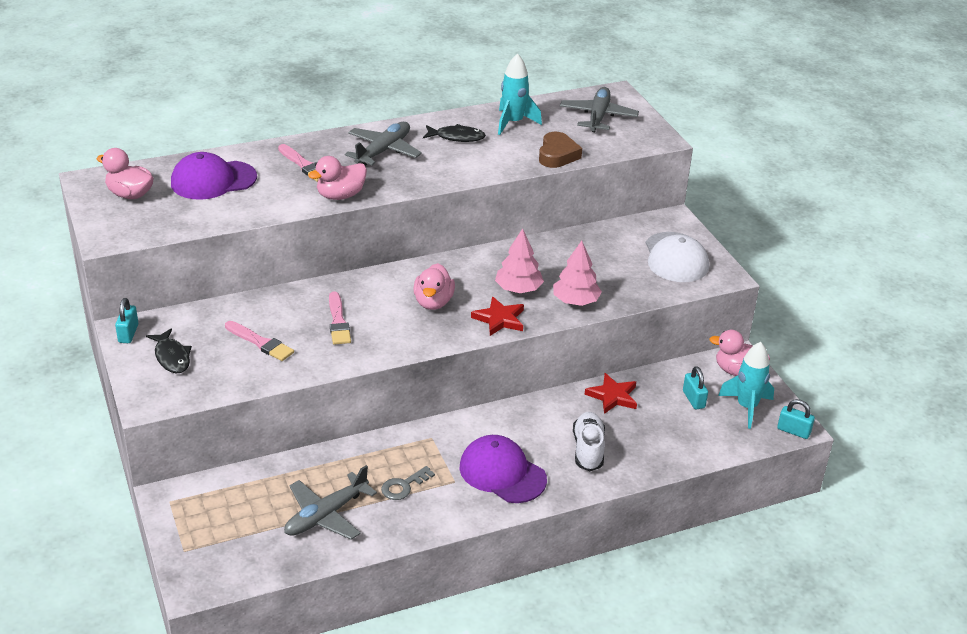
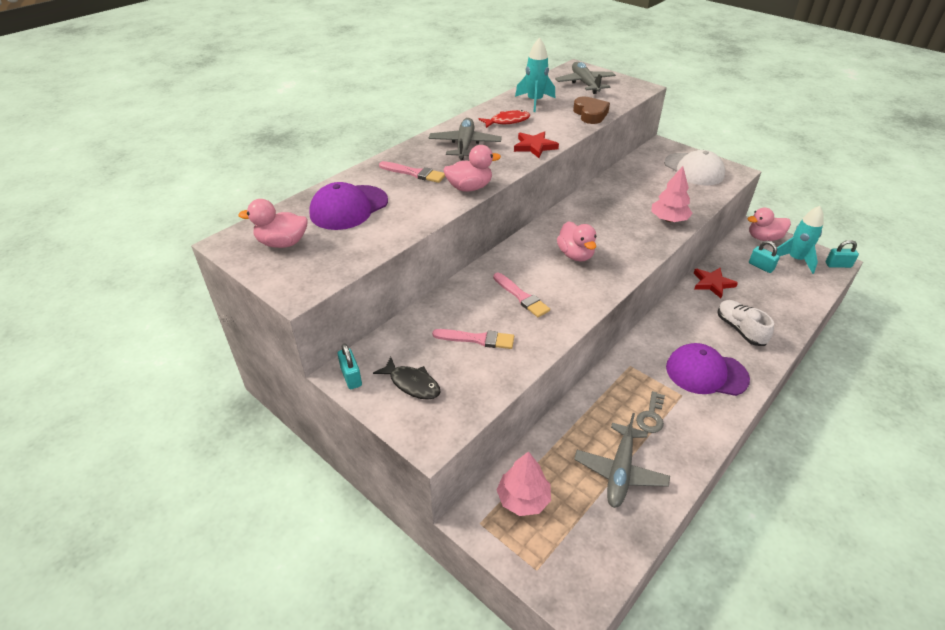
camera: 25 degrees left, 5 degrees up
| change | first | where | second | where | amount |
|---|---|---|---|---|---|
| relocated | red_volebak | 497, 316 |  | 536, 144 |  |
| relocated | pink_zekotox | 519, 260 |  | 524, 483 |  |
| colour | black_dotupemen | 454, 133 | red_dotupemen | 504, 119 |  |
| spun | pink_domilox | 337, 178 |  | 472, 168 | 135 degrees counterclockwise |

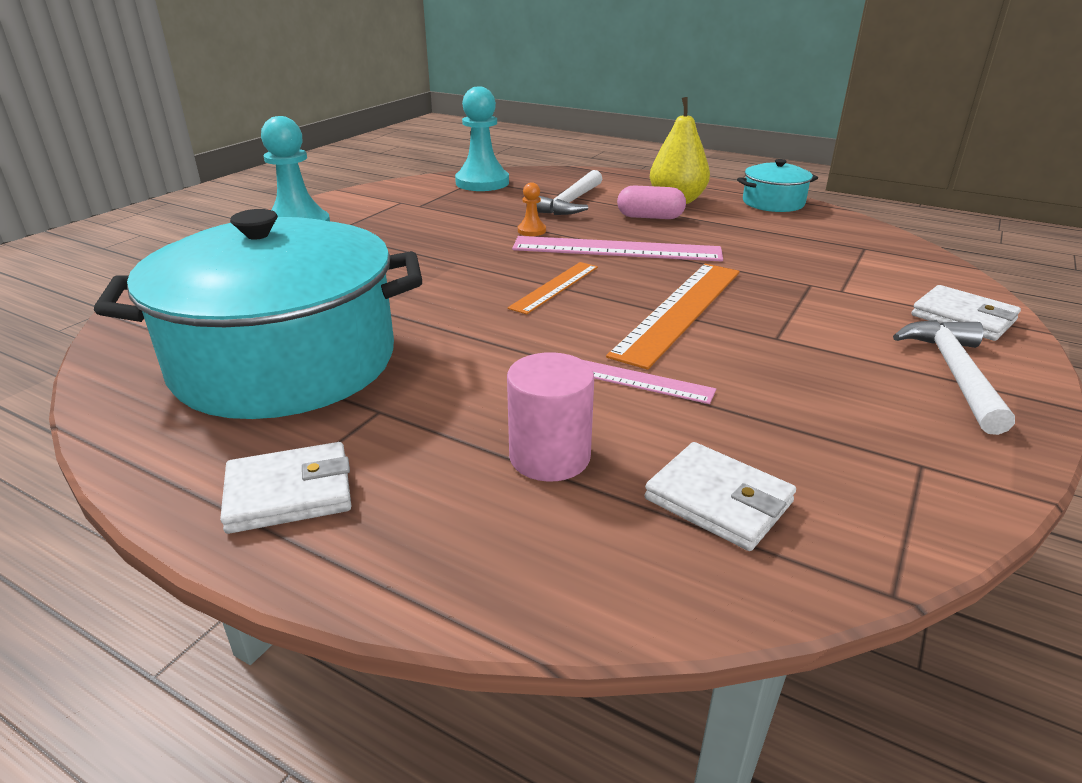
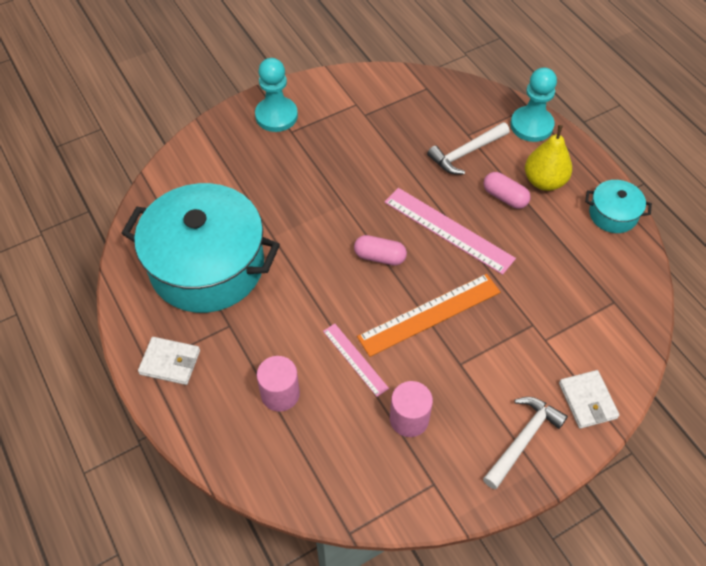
camera: 30 degrees right, 25 degrees up
| change | first | where | second | where | amount |
|---|---|---|---|---|---|
| missing | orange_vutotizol | 532, 209 |  |  |  |
| missing | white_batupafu | 720, 496 |  |  |  |
| appeared |  |  | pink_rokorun | 411, 409 |  |
| relocated | turquoise_vutotizol | 482, 138 |  | 533, 105 |  |
| exchanged | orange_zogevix | 553, 288 | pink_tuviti | 380, 250 |  |

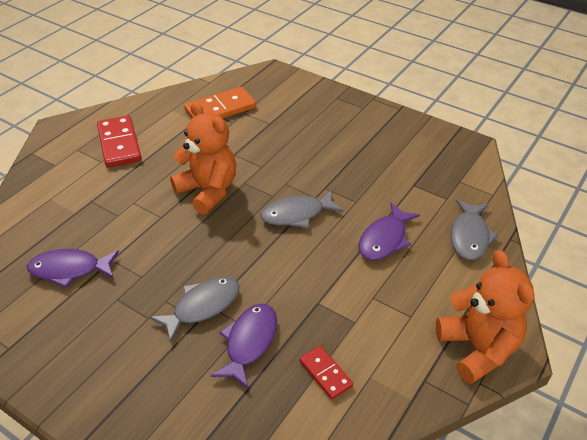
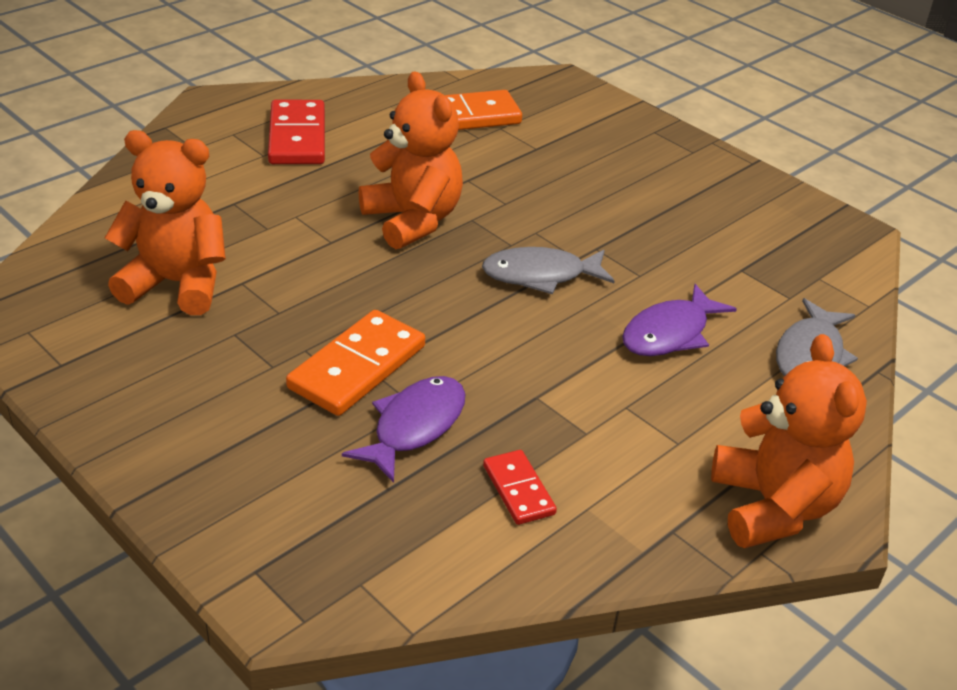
camera: 10 degrees right, 5 degrees down
| change | first | where | second | where | amount |
|---|---|---|---|---|---|
| exchanged | purple_dotupemen | 73, 268 | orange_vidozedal | 165, 222 |  |
| exchanged | grey_dotupemen | 194, 310 | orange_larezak | 355, 363 |  |

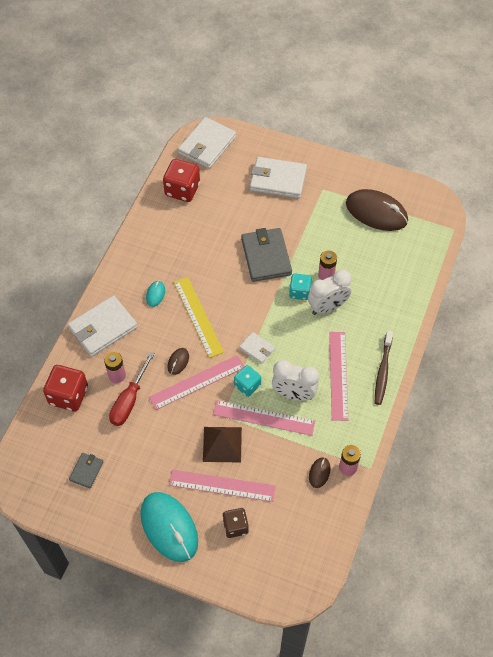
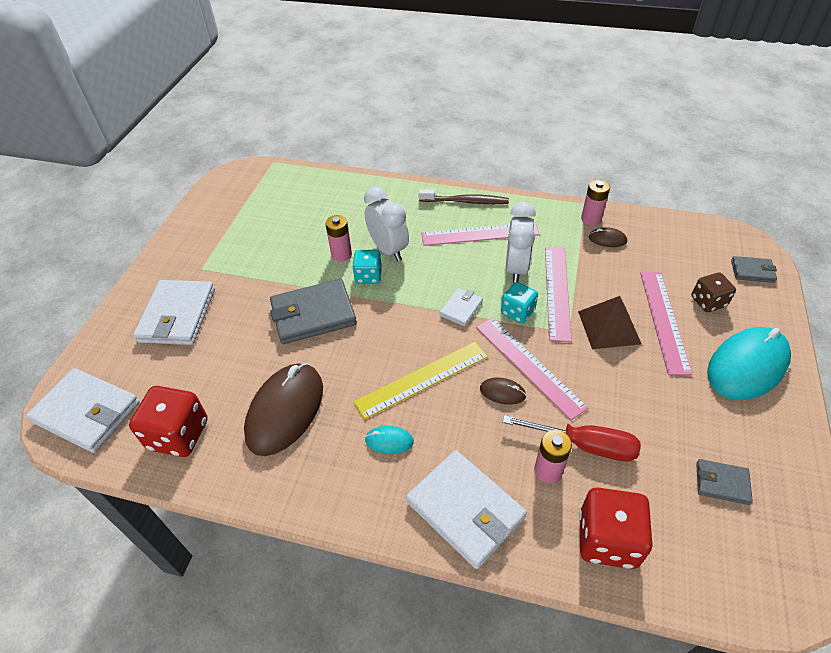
camera: 95 degrees left, 10 degrees down
| change | first | where | second | where | amount |
|---|---|---|---|---|---|
| appeared |  |  | grey_batupafu | 754, 269 |  |
| relocated | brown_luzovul | 377, 210 |  | 283, 409 |  |

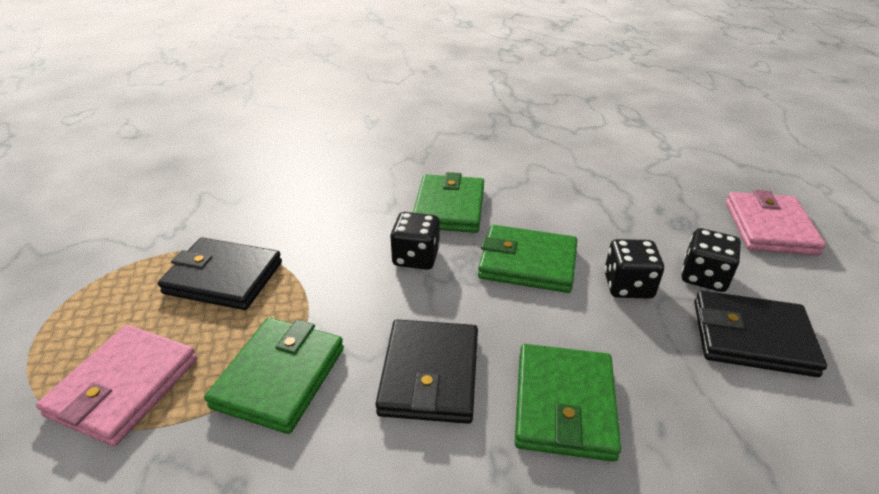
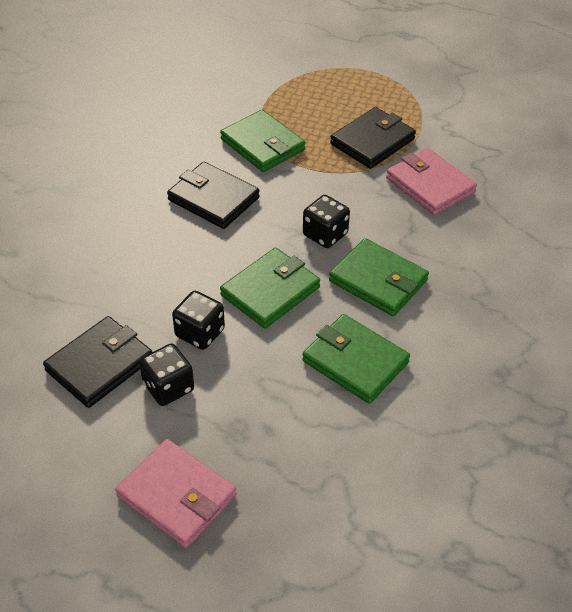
camera: 120 degrees right, 10 degrees up
| change | first | where | second | where | amount |
|---|---|---|---|---|---|
| relocated | pink_batupafu | 116, 385 |  | 431, 181 |  |
| relocated | green_batupafu | 568, 403 |  | 356, 359 |  |

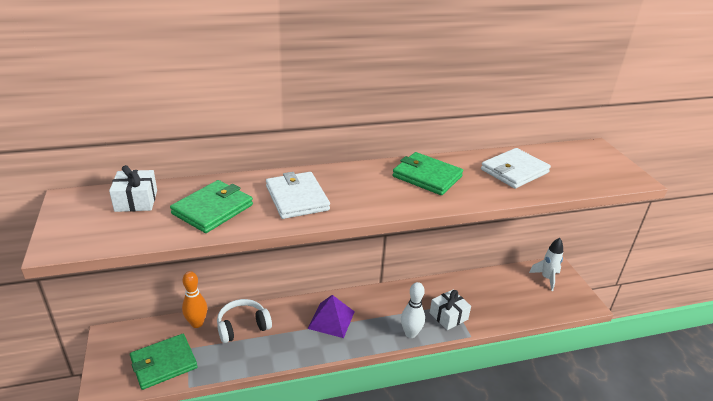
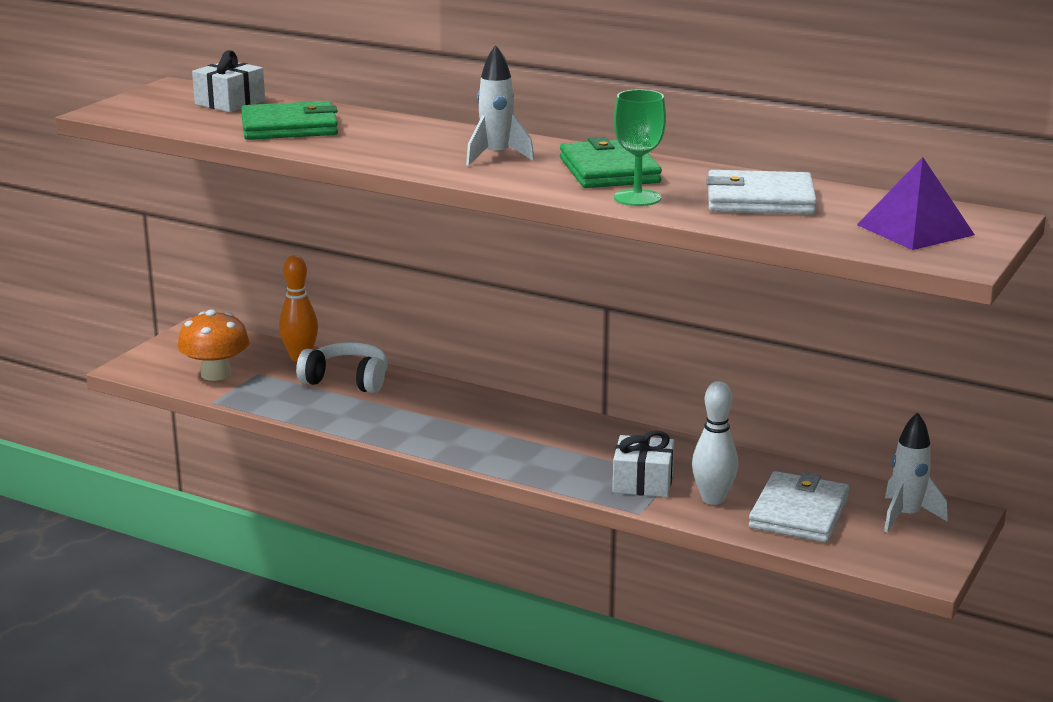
camera: 45 degrees right, 10 degrees down
| change | first | where | second | where | amount |
|---|---|---|---|---|---|
| appeared |  |  | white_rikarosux | 500, 105 |  |
| appeared |  |  | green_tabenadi | 640, 147 |  |
| relocated | white_batupafu | 298, 195 |  | 799, 507 |  |
| relocated | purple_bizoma | 331, 316 |  | 916, 203 |  |
| relocated | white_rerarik | 413, 310 |  | 715, 443 |  |
| exchanged | green_batupafu | 163, 362 | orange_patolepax | 213, 345 |  |

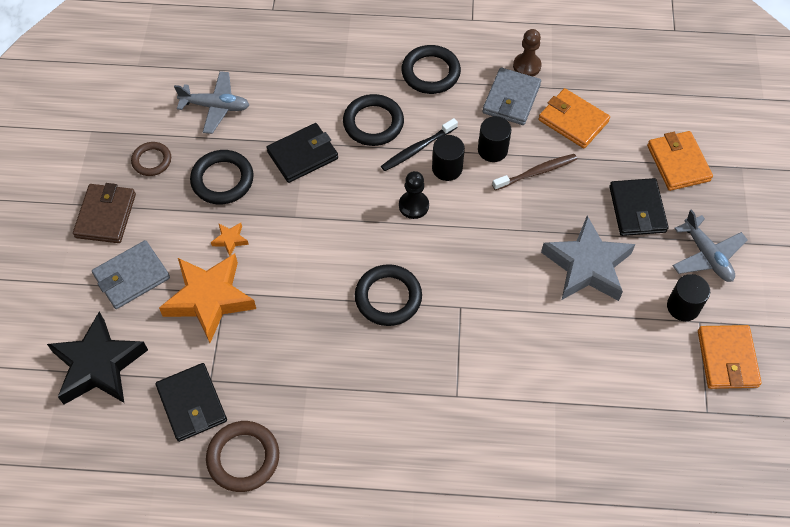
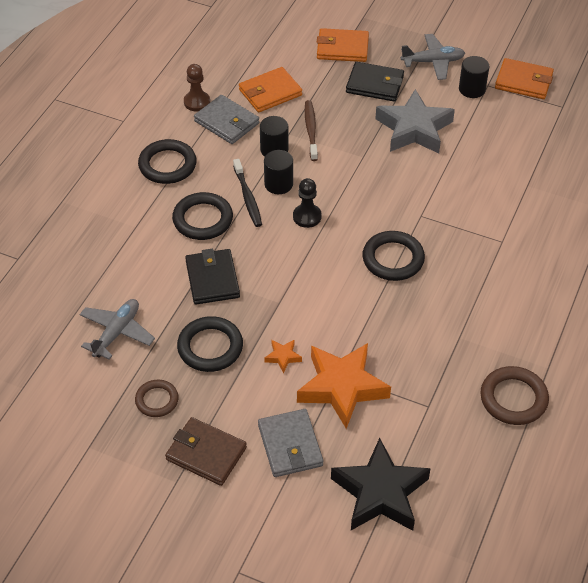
camera: 70 degrees left, 10 degrees down
| change | first | where | second | where | amount |
|---|---|---|---|---|---|
| missing | black_batupafu | 191, 402 |  |  |  |

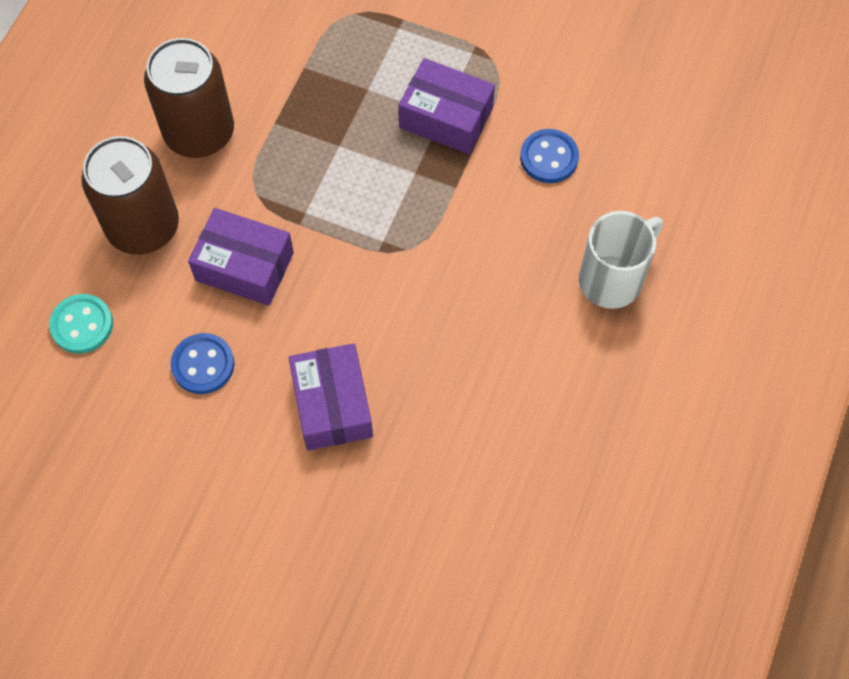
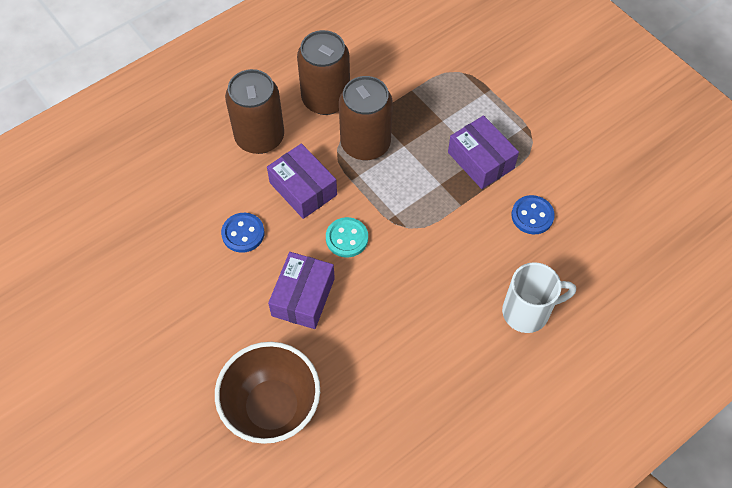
camera: 30 degrees right, 5 degrees down
| change | first | where | second | where | amount |
|---|---|---|---|---|---|
| appeared |  |  | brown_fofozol | 267, 393 |  |
| appeared |  |  | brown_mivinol | 366, 118 |  |
| relocated | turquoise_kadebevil | 81, 324 |  | 347, 237 |  |

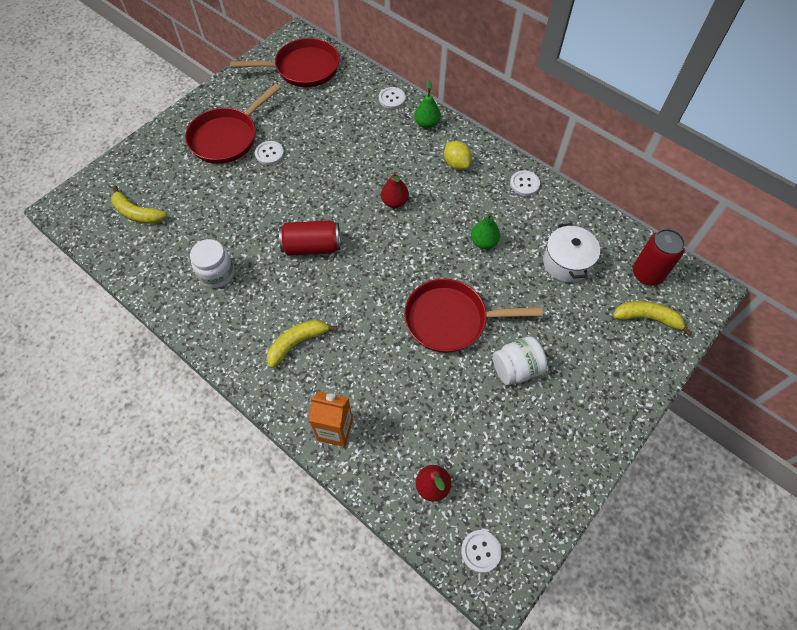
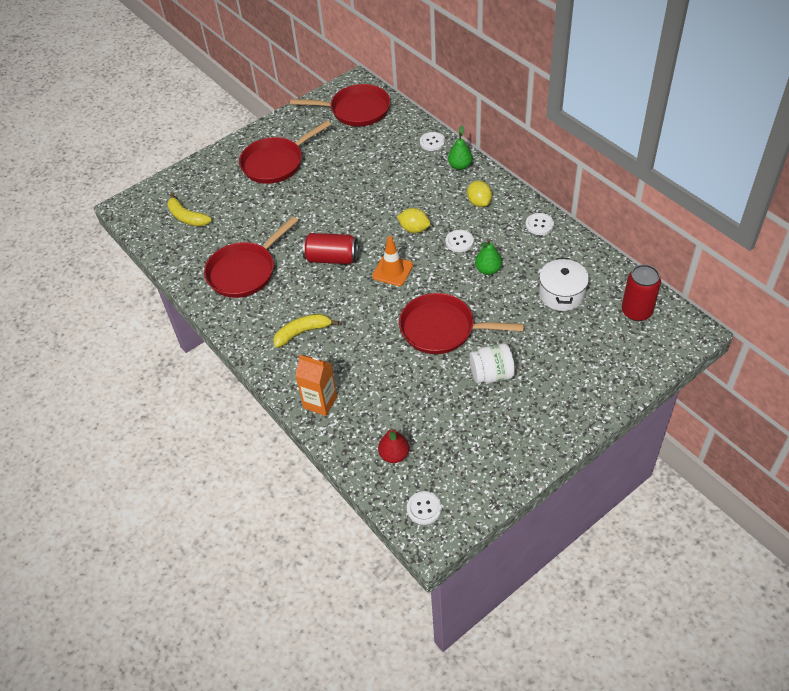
camera: 15 degrees right, 10 degrees down
| change | first | where | second | where | amount |
|---|---|---|---|---|---|
| missing | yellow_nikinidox | 652, 318 |  |  |  |
| appeared |  |  | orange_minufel | 392, 261 |  |
| relocated | white_kadebevil | 269, 153 |  | 459, 241 |  |
| exchanged | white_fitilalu | 212, 263 | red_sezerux | 251, 257 |  |
| exchanged | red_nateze | 395, 190 | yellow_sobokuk | 414, 220 |  |

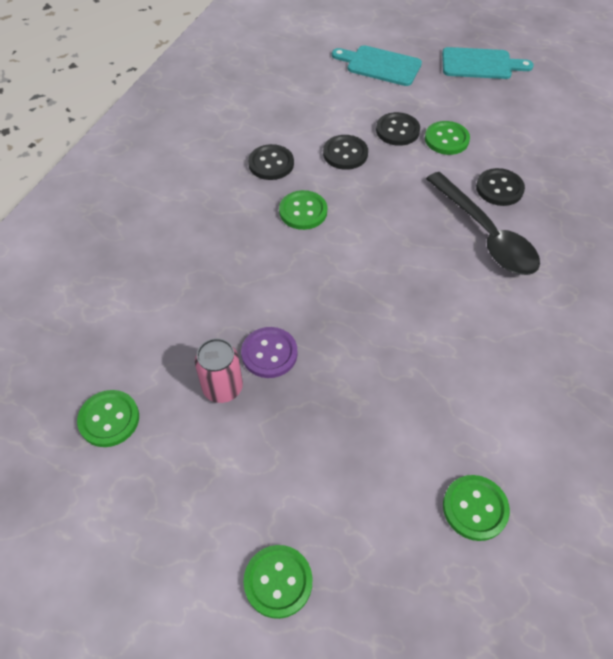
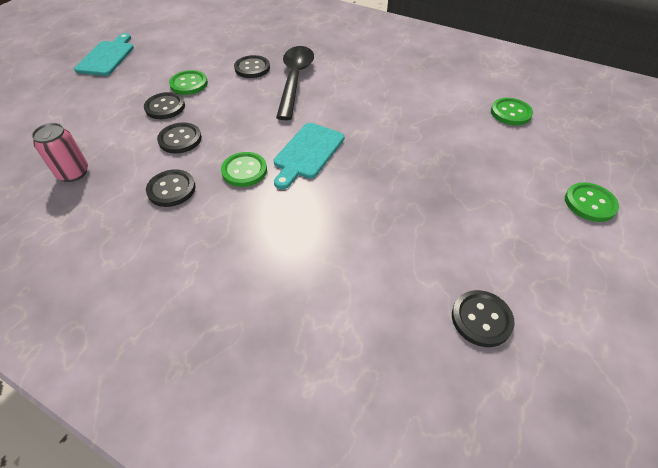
camera: 85 degrees left, 5 degrees down
| change | first | where | second | where | amount |
|---|---|---|---|---|---|
| missing | purple_kadebevil | 269, 352 |  |  |  |
| relocated | pink_mivinol | 219, 370 |  | 60, 152 |  |
| relocated | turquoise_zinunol | 377, 65 |  | 309, 156 |  |
| colour | green_kadebevil | 108, 418 | black_kadebevil | 483, 318 |  |
| spun | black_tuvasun | 483, 223 |  | 295, 83 | 60 degrees counterclockwise |

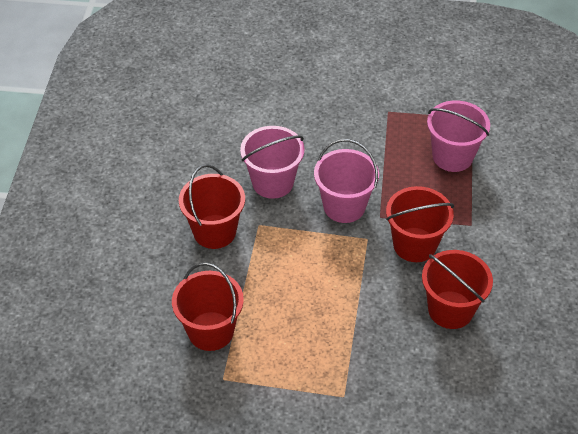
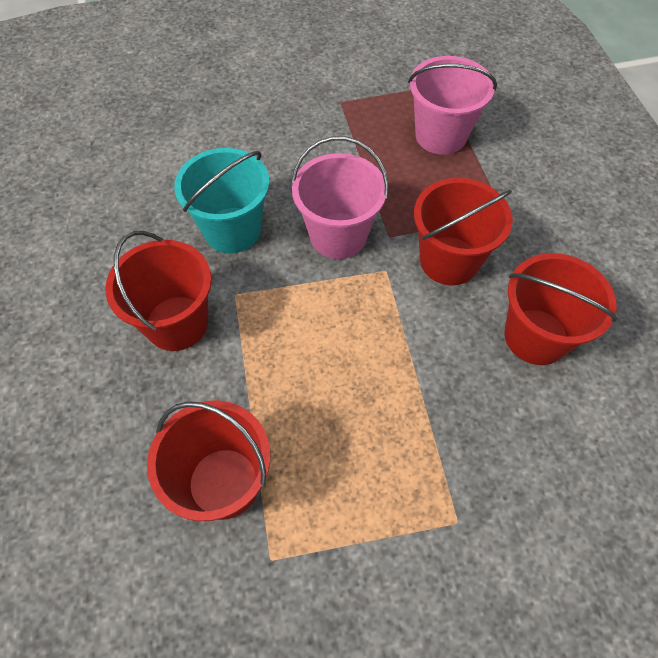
camera: 20 degrees left, 10 degrees up
| change | first | where | second | where | amount |
|---|---|---|---|---|---|
| colour | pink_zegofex | 272, 162 | turquoise_zegofex | 221, 200 |  |

